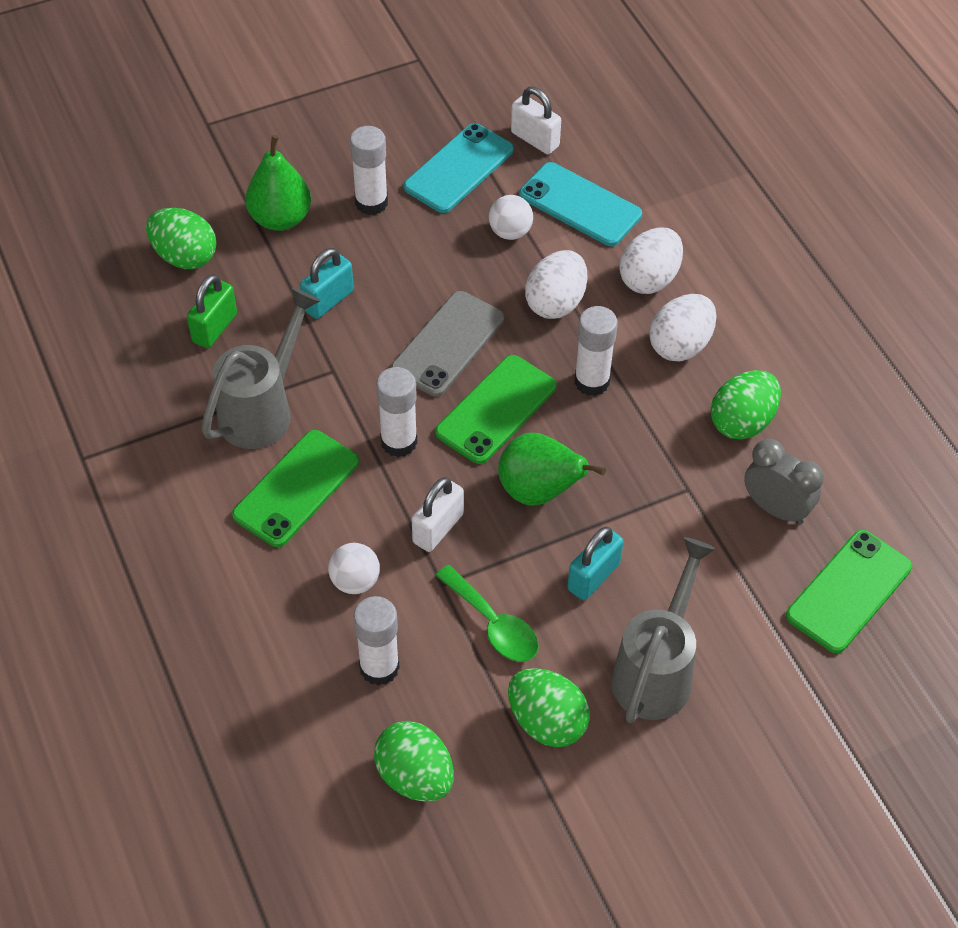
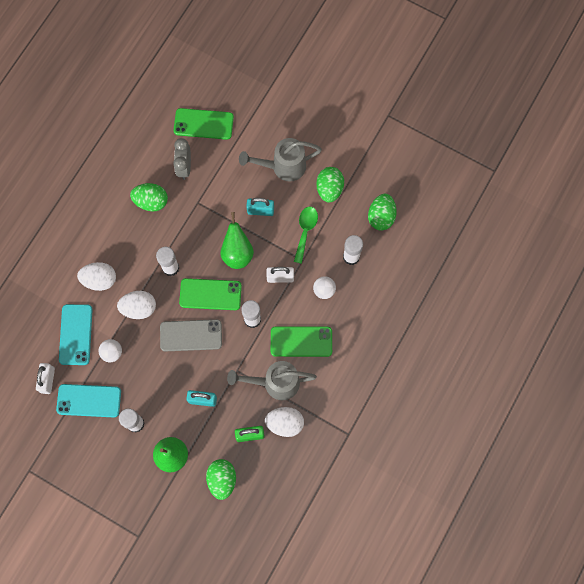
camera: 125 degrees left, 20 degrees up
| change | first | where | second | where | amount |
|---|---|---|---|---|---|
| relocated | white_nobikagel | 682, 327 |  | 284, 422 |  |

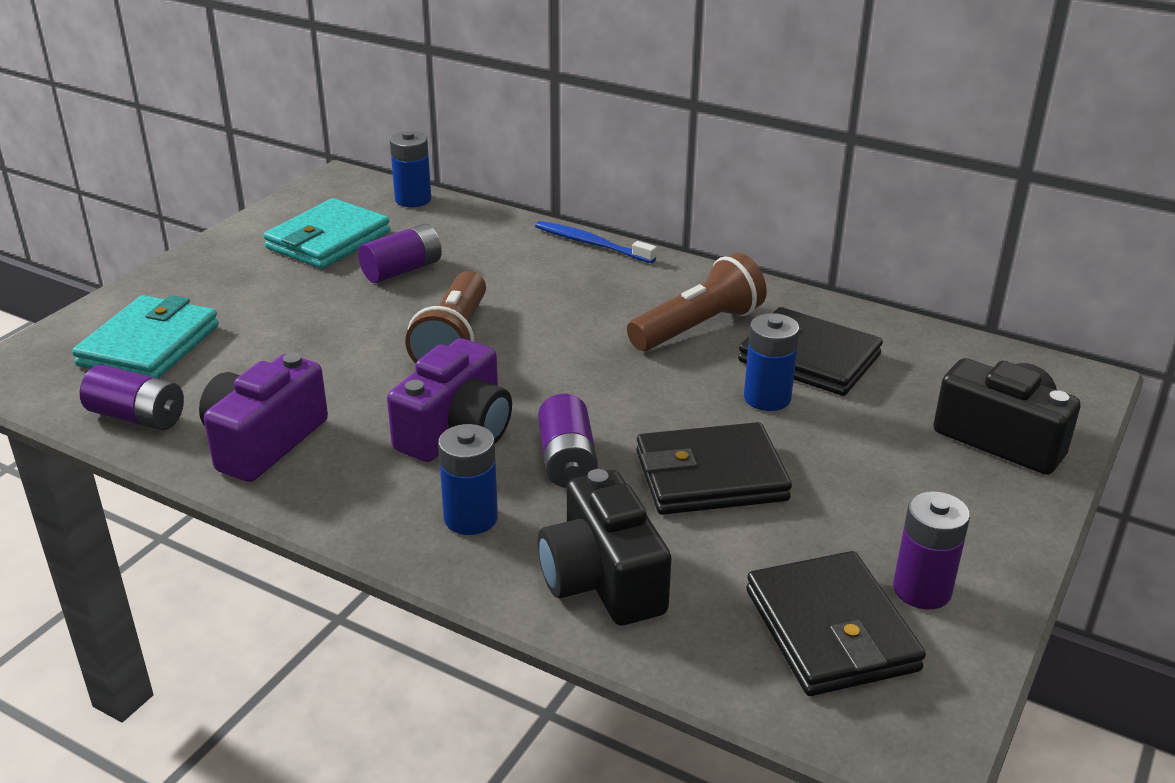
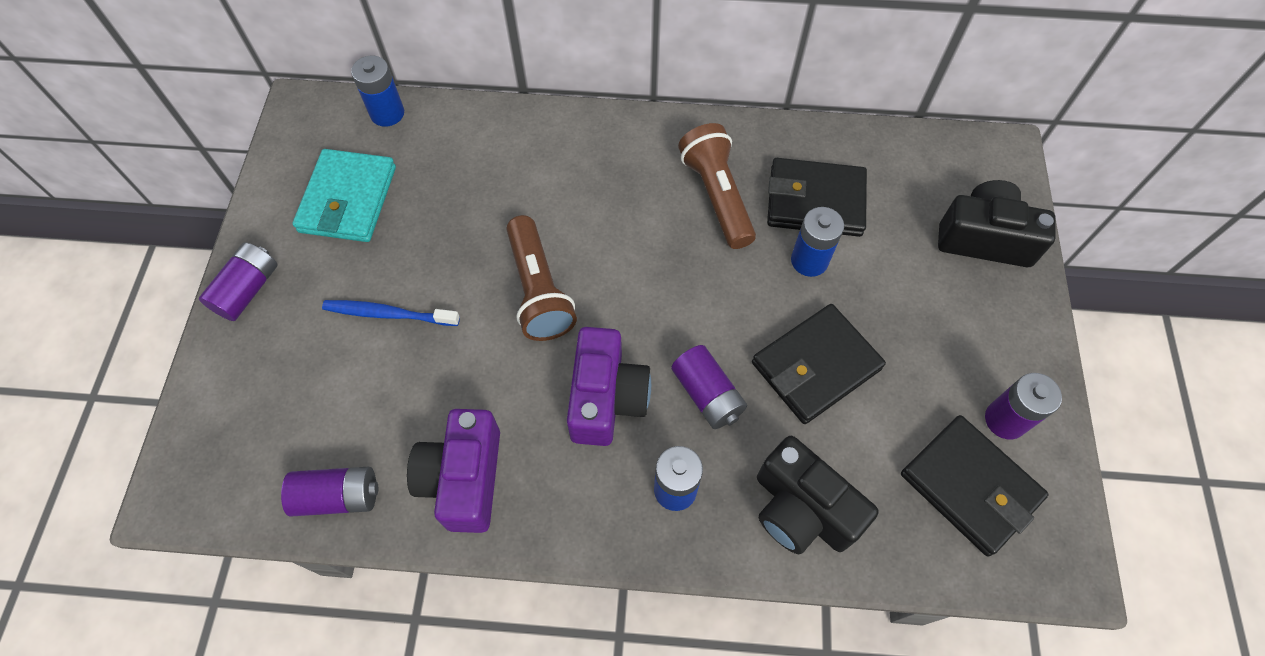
camera: 25 degrees left, 30 degrees up
| change | first | where | second | where | amount |
|---|---|---|---|---|---|
| missing | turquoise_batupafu | 145, 336 |  |  |  |
| relocated | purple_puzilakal | 400, 253 |  | 238, 281 |  |
| relocated | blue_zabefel | 596, 242 |  | 391, 313 |  |
| spun | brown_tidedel | 697, 302 |  | 717, 186 | 45 degrees counterclockwise |

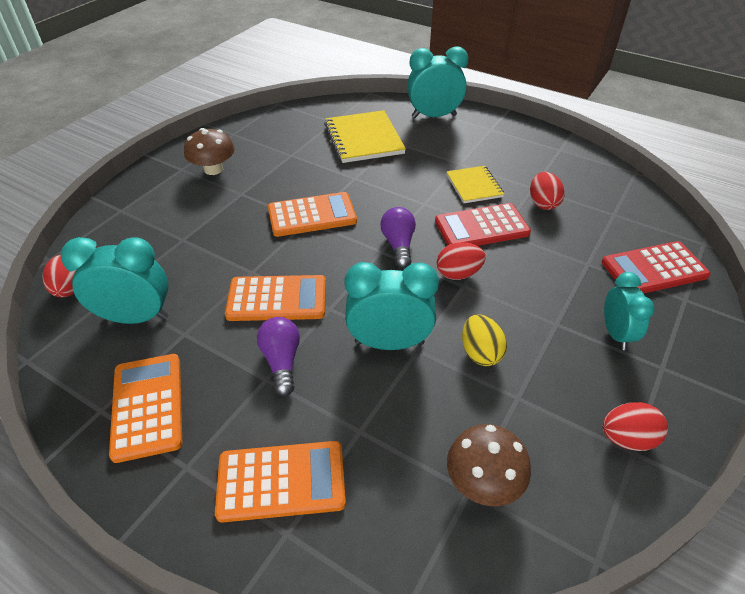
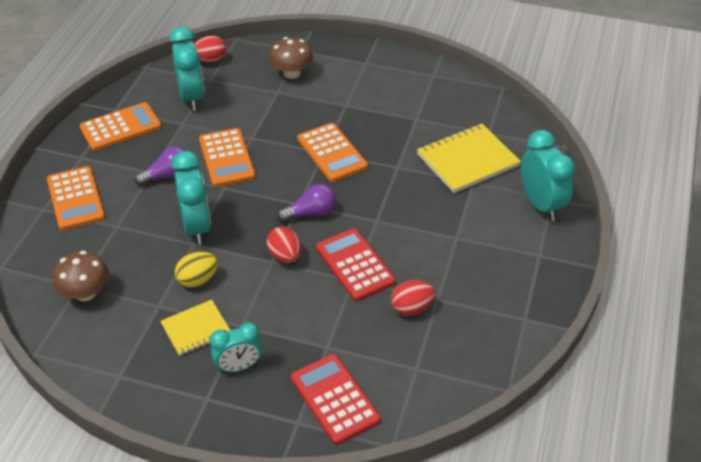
camera: 75 degrees right, 0 degrees up
| change | first | where | second | where | amount |
|---|---|---|---|---|---|
| missing | red_nobikagel | 635, 426 |  |  |  |
| relocated | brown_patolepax | 209, 151 |  | 291, 58 |  |
| relocated | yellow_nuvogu | 475, 184 |  | 195, 328 |  |

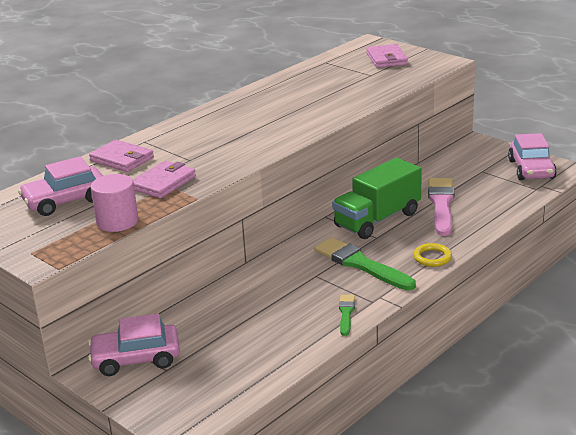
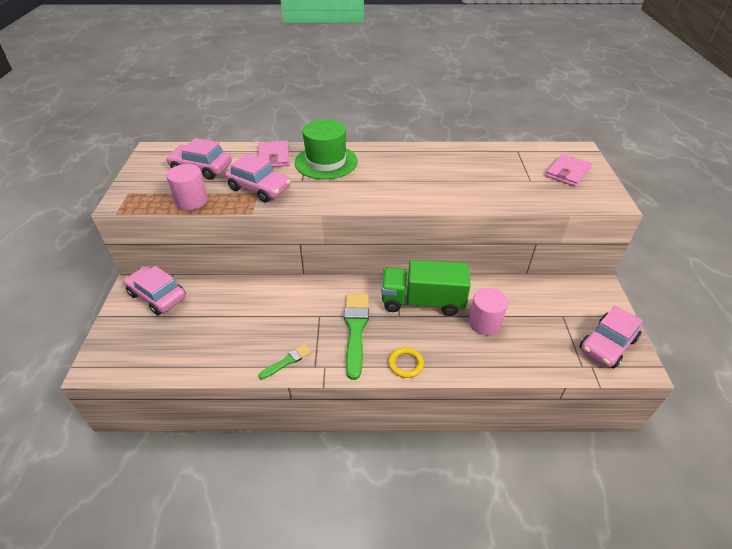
camera: 45 degrees right, 15 degrees up
| change | first | where | second | where | amount |
|---|---|---|---|---|---|
| appeared |  |  | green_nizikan | 326, 149 |  |
| exchanged | pink_batupafu | 164, 179 | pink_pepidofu | 258, 178 |  |
| exchanged | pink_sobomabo | 441, 207 | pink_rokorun | 488, 311 |  |

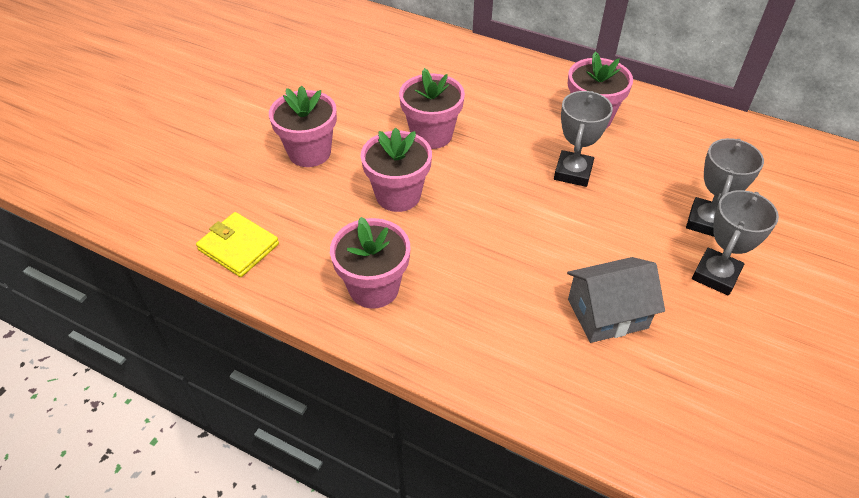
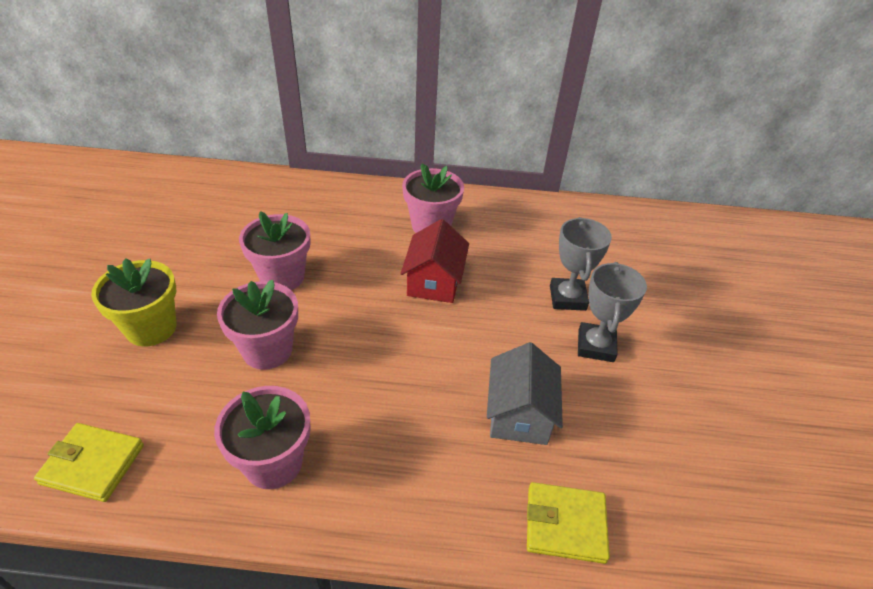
camera: 25 degrees left, 5 degrees down
| change | first | where | second | where | amount |
|---|---|---|---|---|---|
| appeared |  |  | yellow_batupafu | 568, 523 |  |
| exchanged | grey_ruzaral | 583, 139 | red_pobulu | 435, 261 |  |
| colour | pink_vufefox | 303, 126 | yellow_vufefox | 134, 302 |  |
| spun | grey_pobulu | 616, 300 |  | 525, 393 | 45 degrees counterclockwise |

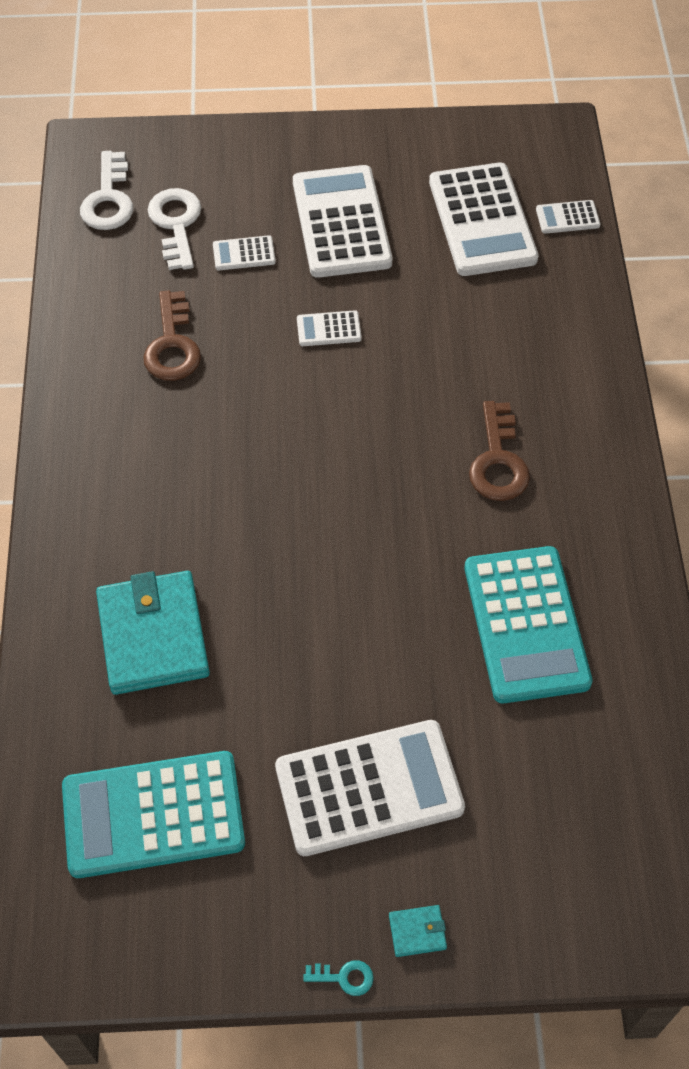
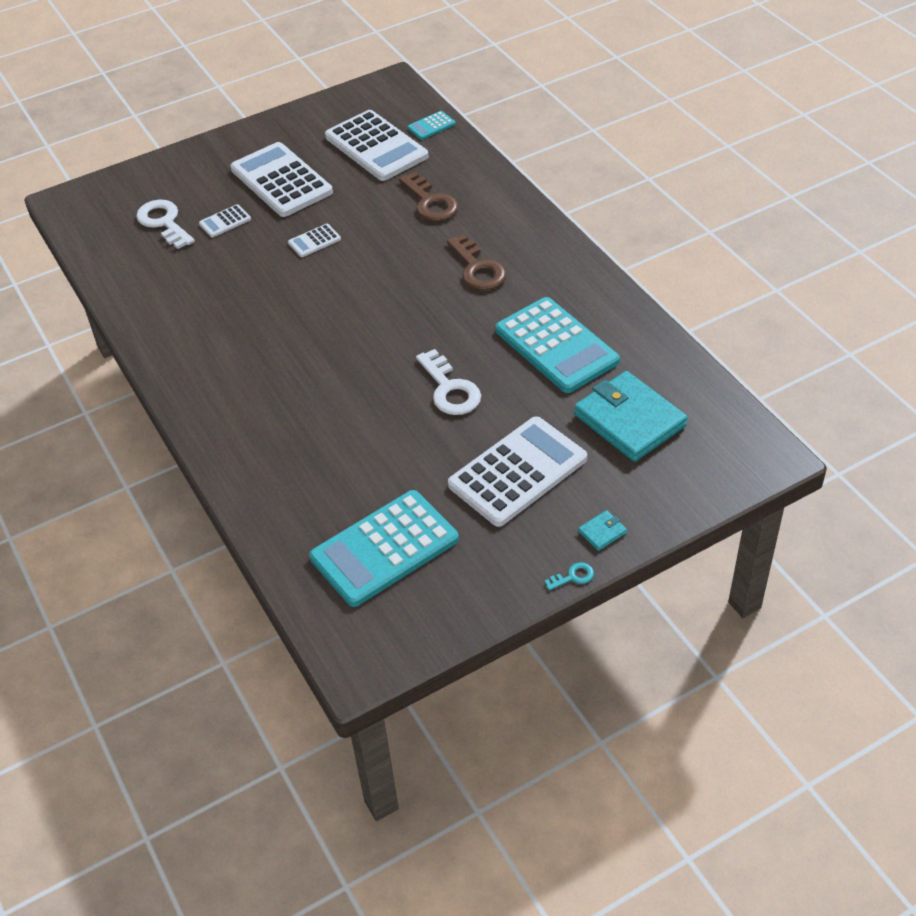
camera: 25 degrees left, 10 degrees down
| change | first | where | second | where | amount |
|---|---|---|---|---|---|
| relocated | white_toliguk | 106, 190 |  | 448, 382 |  |
| relocated | turquoise_batupafu | 153, 633 |  | 631, 416 |  |
| relocated | brown_toliguk | 172, 335 |  | 428, 196 |  |
| colour | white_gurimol | 568, 217 | turquoise_gurimol | 431, 125 |  |

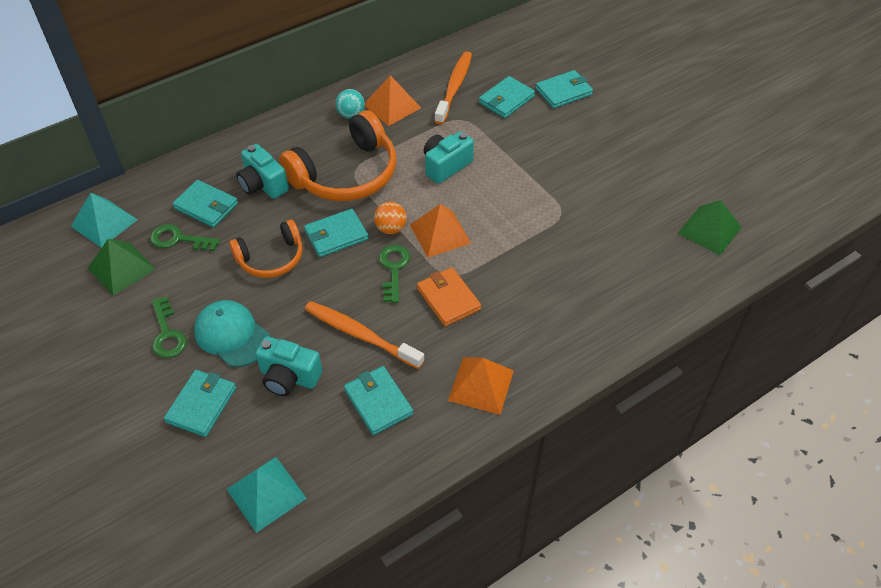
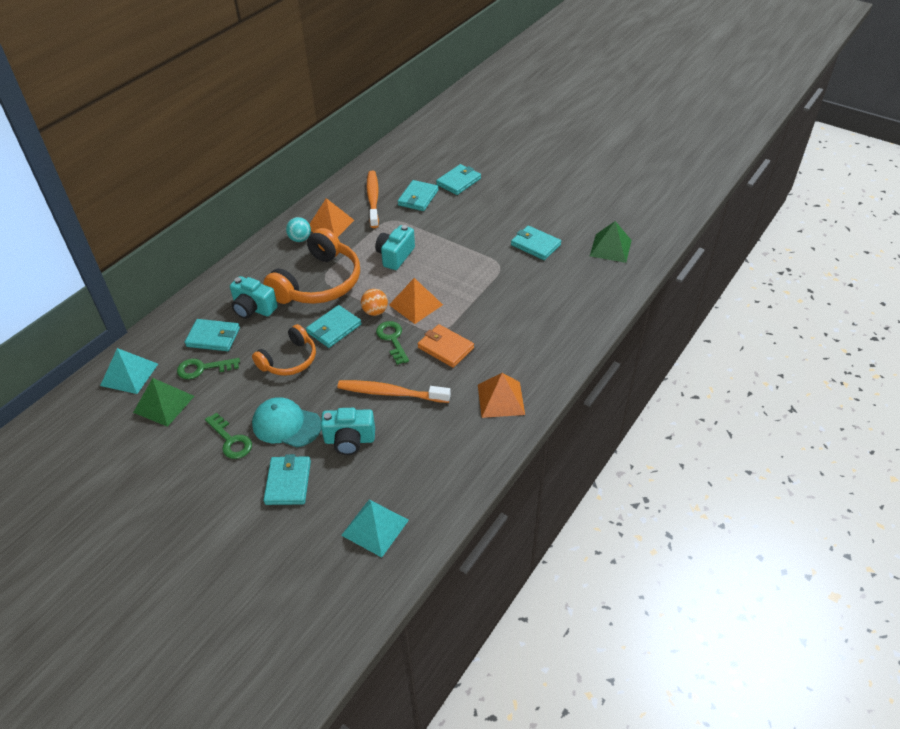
camera: 20 degrees left, 5 degrees down
| change | first | where | second | where | amount |
|---|---|---|---|---|---|
| relocated | turquoise_batupafu | 378, 400 |  | 536, 243 |  |

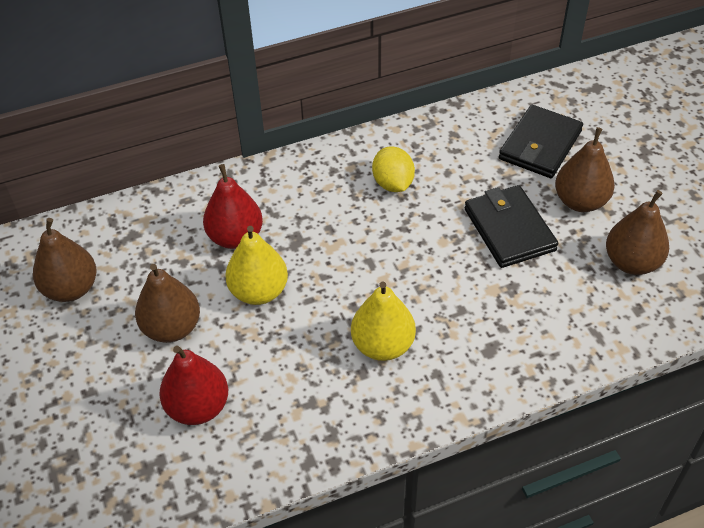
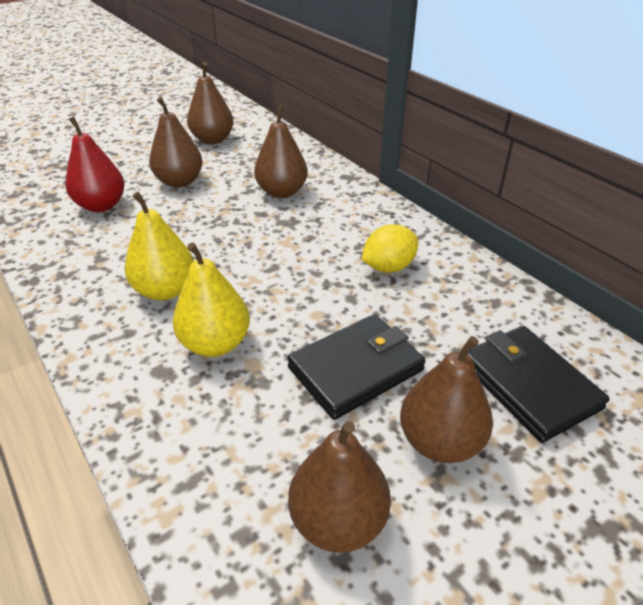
camera: 75 degrees right, 10 degrees down
| change | first | where | second | where | amount |
|---|---|---|---|---|---|
| relocated | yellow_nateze | 256, 265 |  | 211, 299 |  |
| colour | red_nateze | 233, 206 | brown_nateze | 281, 151 |  |
| spun | black_batupafu | 541, 141 |  | 538, 384 | 45 degrees clockwise |

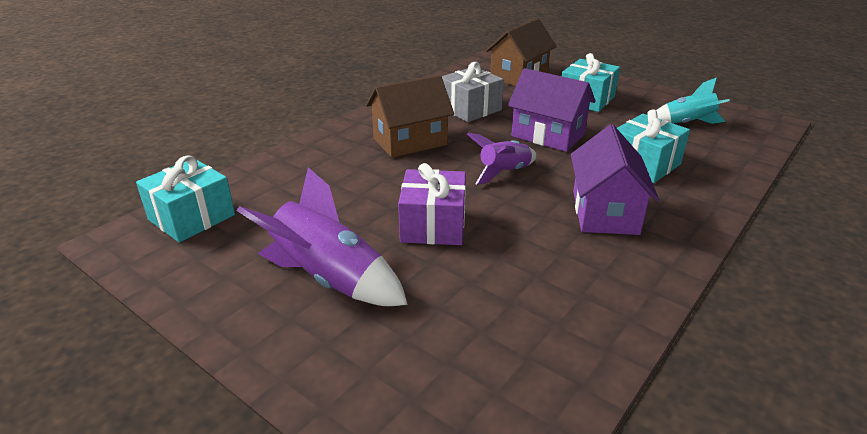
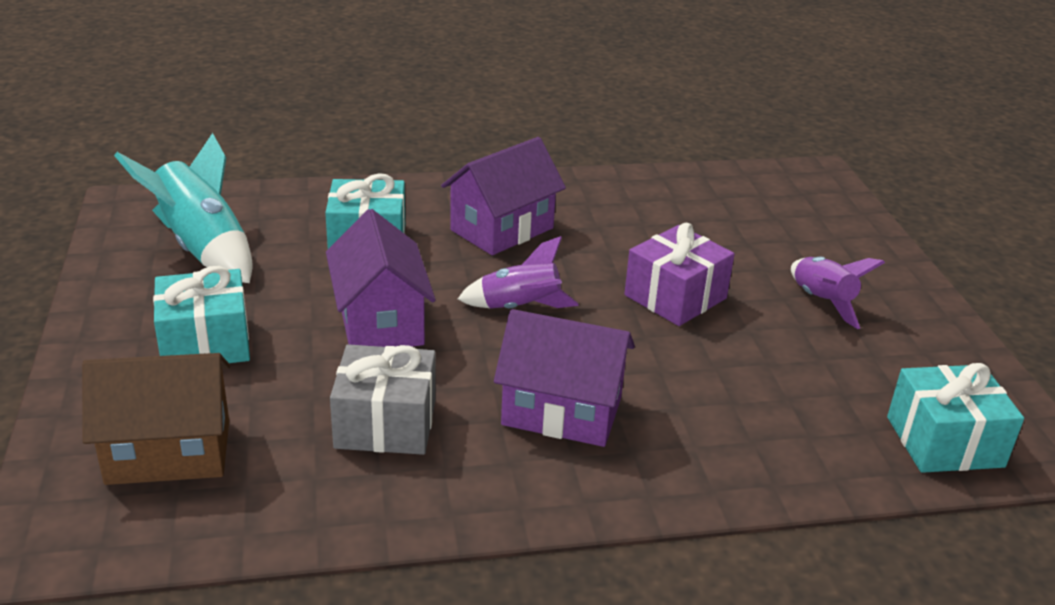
camera: 140 degrees left, 0 degrees up
| change | first | where | second | where | amount |
|---|---|---|---|---|---|
| colour | brown_pobulu | 410, 116 | purple_pobulu | 564, 378 |  |
| size | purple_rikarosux | 322, 236 |  | 838, 292 | x0.64 |
| size | turquoise_rikarosux | 693, 100 |  | 183, 208 | x1.57 |

